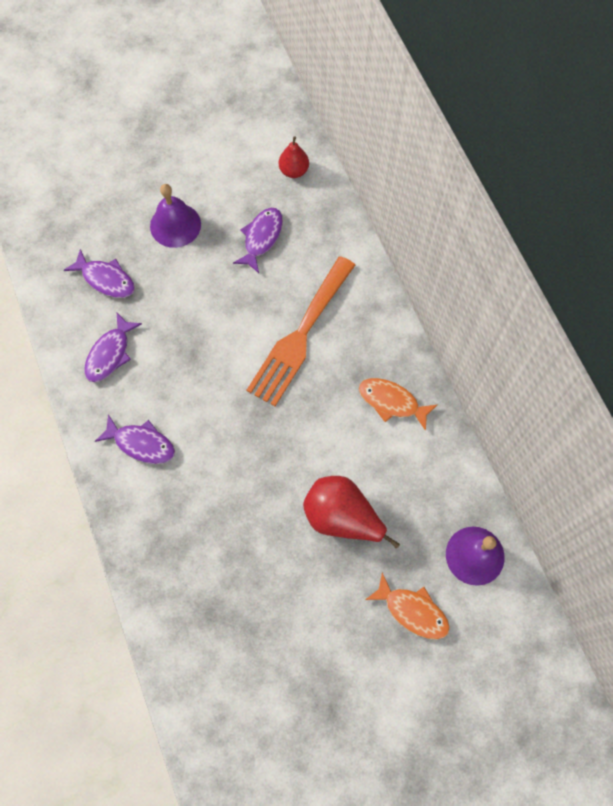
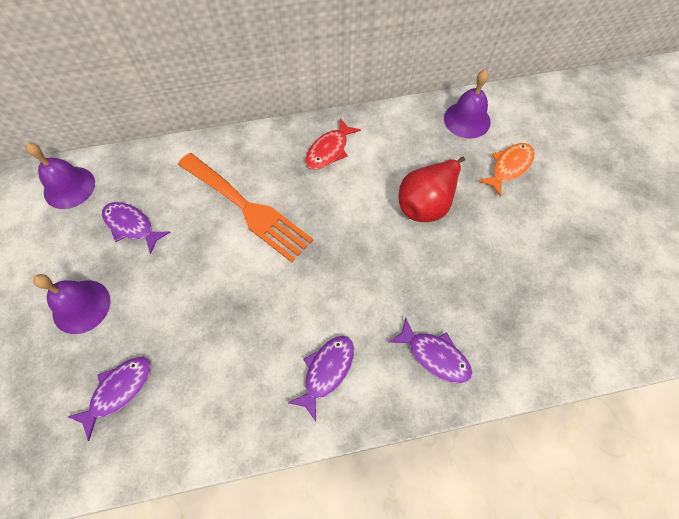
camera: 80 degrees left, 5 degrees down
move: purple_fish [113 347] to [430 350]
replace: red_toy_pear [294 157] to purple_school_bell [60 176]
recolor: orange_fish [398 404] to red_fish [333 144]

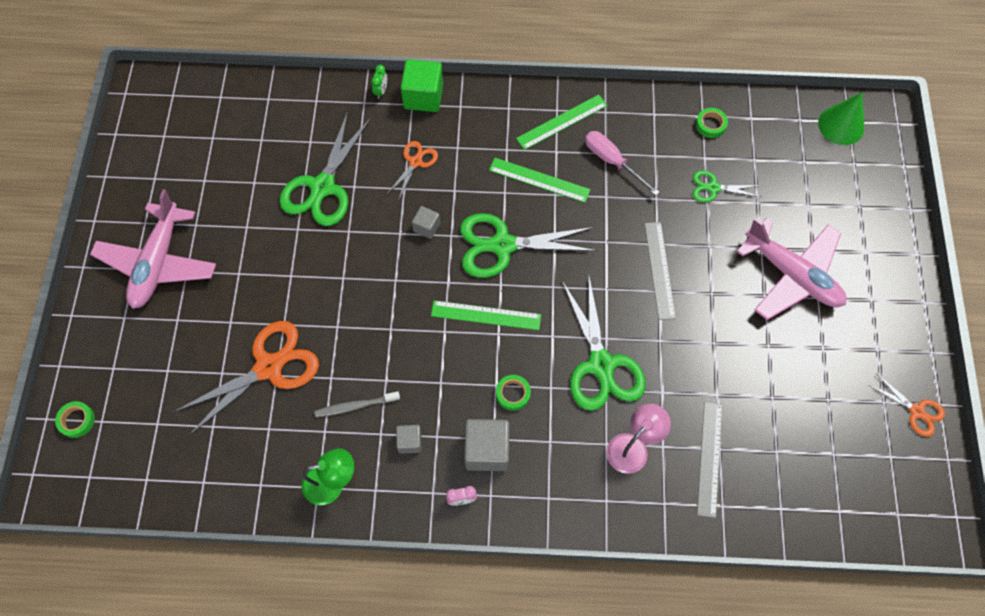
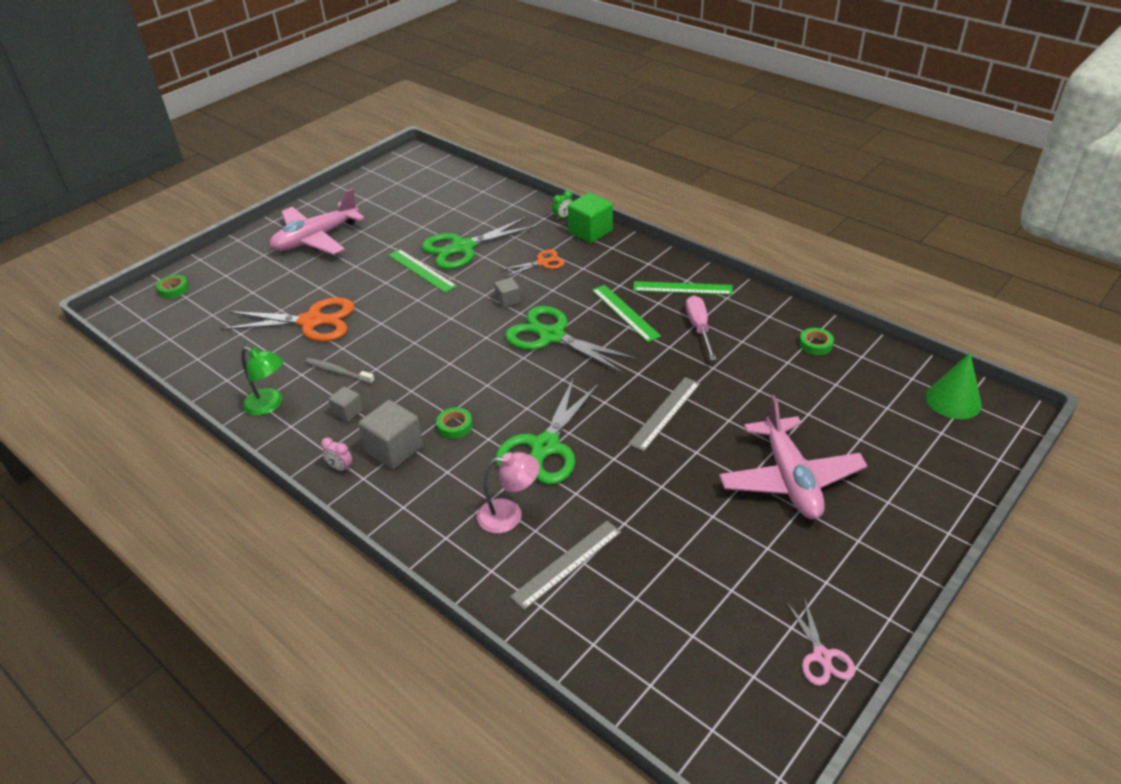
camera: 40 degrees right, 25 degrees down
delete: leaf-green_scissors [727 186]
move: leaf-green_straightedge [486 315] to [422 271]
recolor: orange_scissors [907 405] to rosy_scissors [821 641]

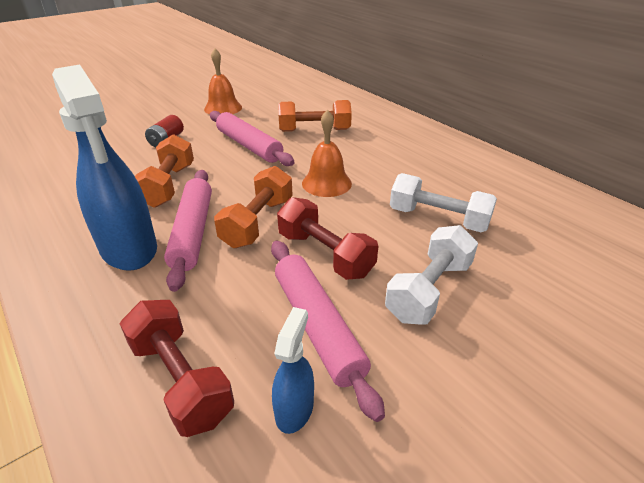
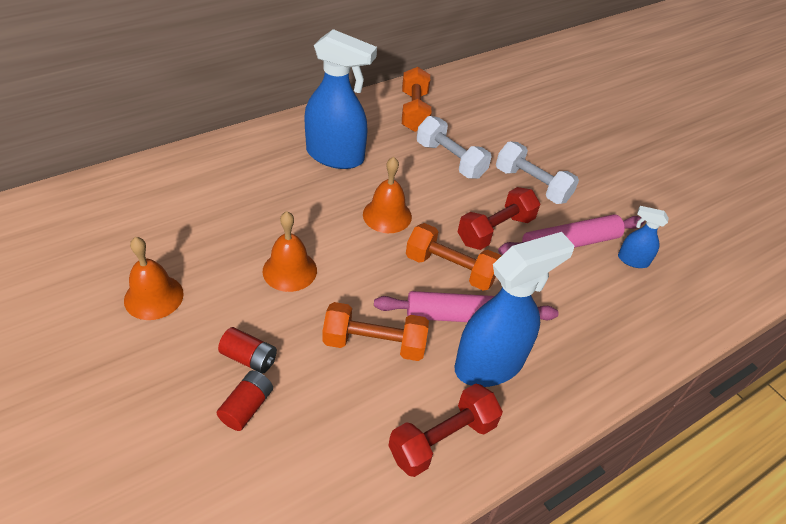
camera: 90 degrees left, 10 degrees up
insert: red_battery [245 400]; royal_blue_spray_cleaner [340 99]
move: red_dumbbell [177 368] to [445 430]; orange_dumbbell [315 116] to [416 99]
replace: rosy_dough_roller [252 138] to orange_school_bell [290 251]
rotate: white_dumbbell [443 202] = [454 147] 75 degrees counterclockwise

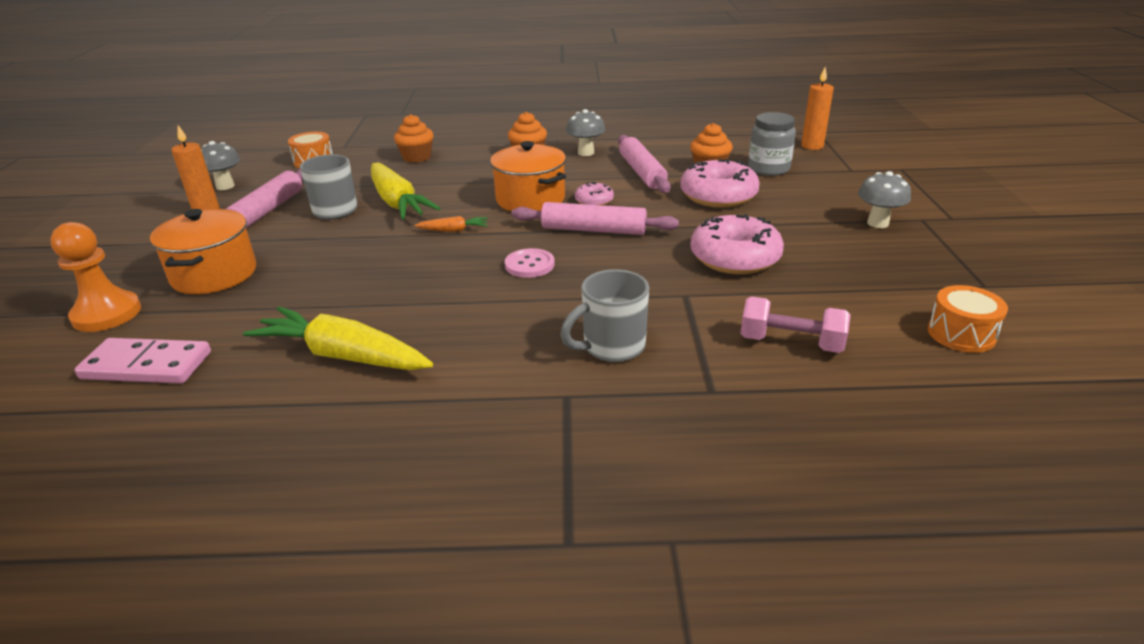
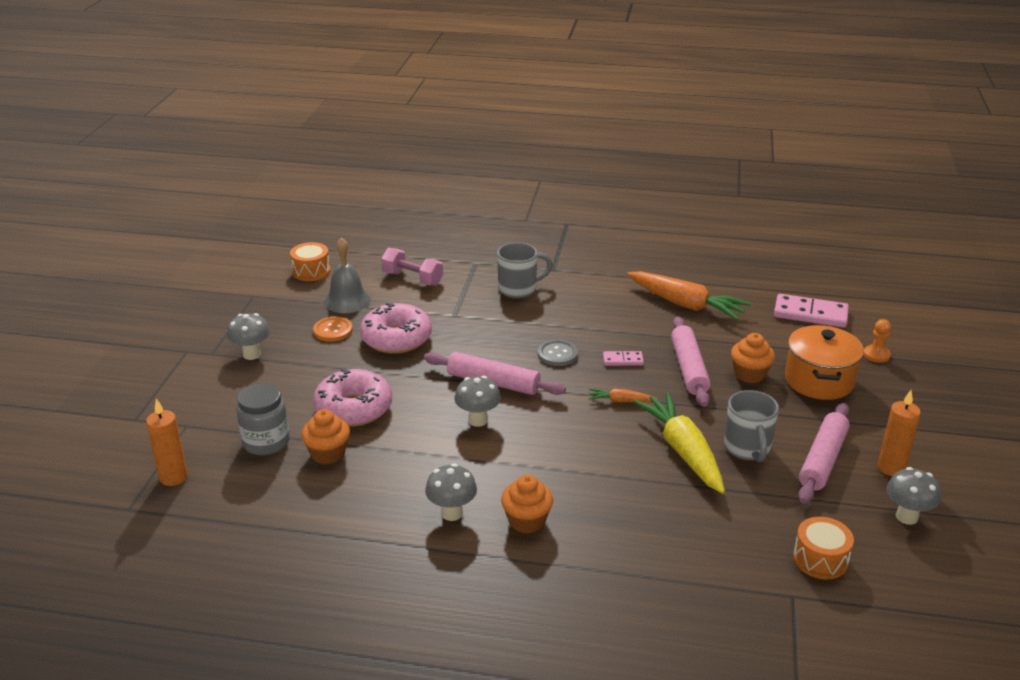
camera: 170 degrees left, 0 degrees up
delete: orange_pot [528 176]
insert: orange_sewing_button [333 329]; gray_school_bell [347 275]; rosy_domino [623 358]
move: orange_muffin [414 138] to [753 358]; rosy_dough_roller [644 164] to [691 362]
replace: rosy_donut [594 193] to gray_fungus [477 401]
recolor: golden_toy_carrot [338 338] to orange_toy_carrot [689 295]; rosy_sewing_button [530 263] to gray_sewing_button [558 353]
resize: orange_pawn [95 277] = [877 341] x0.56

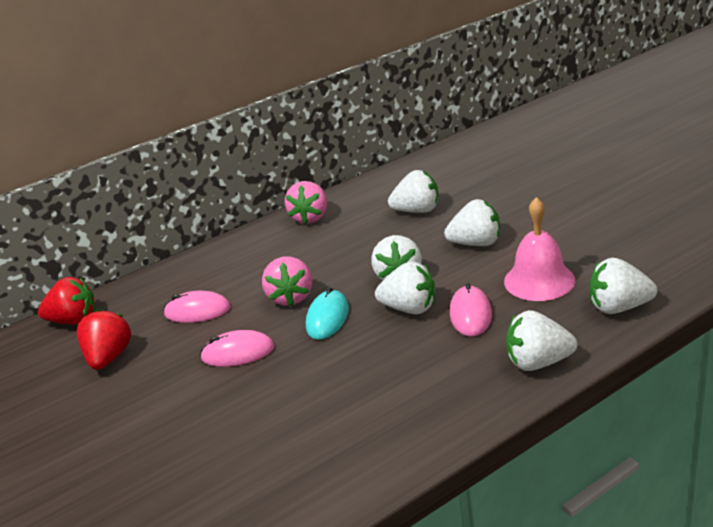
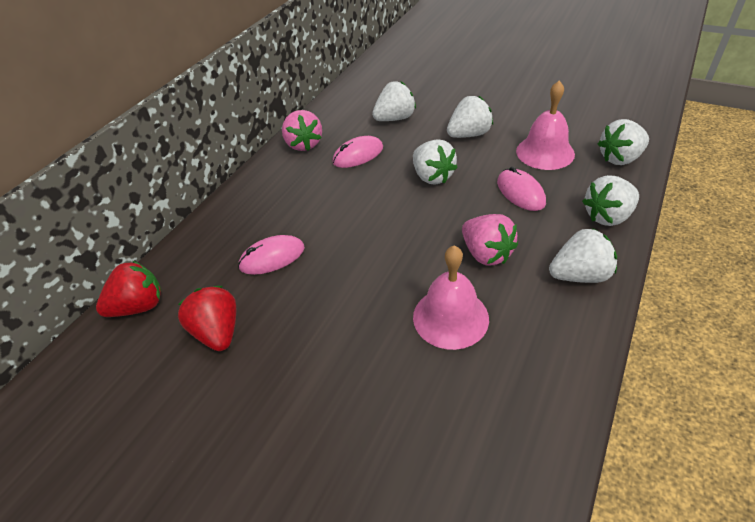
camera: 30 degrees left, 15 degrees up
delete: aqua_PC_mouse [327 313]
insert: rosy_school_bell [451 298]
move: rosy_PC_mouse [237 348] to [358 152]; rosy_strawberry [287 281] to [490 240]; white_strawberry [405 287] to [583 255]

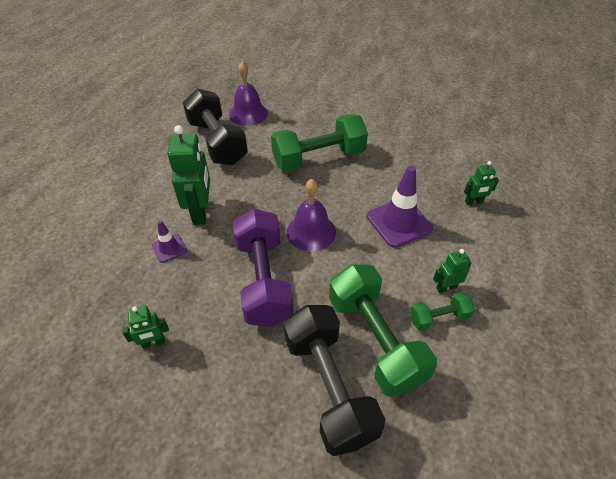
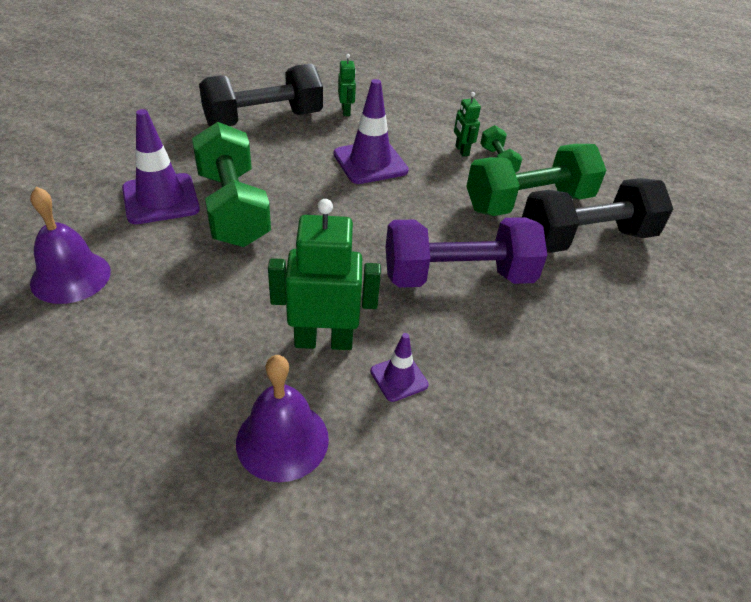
camera: 90 degrees left, 5 degrees down
delete: leaf-green_robot_figure [145 327]
insert: purple_road_cone [161 166]
move: ebony_dumbbell [215 127] to [261 95]; purple_school_bell [311 215] to [282 418]

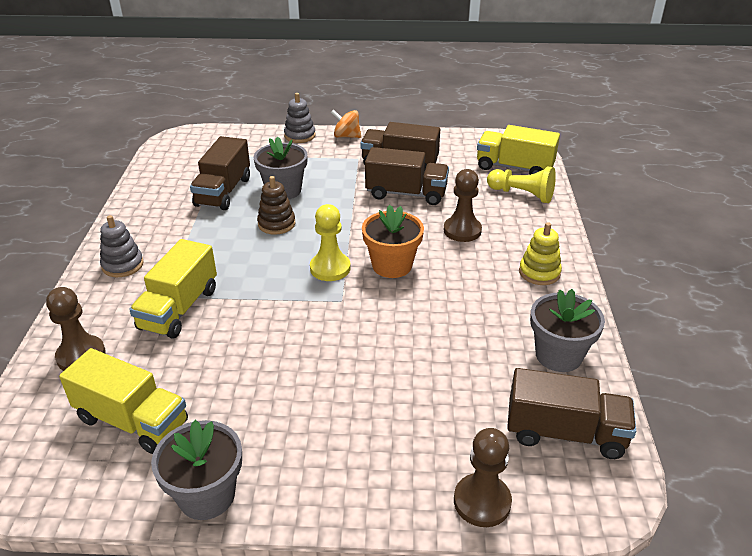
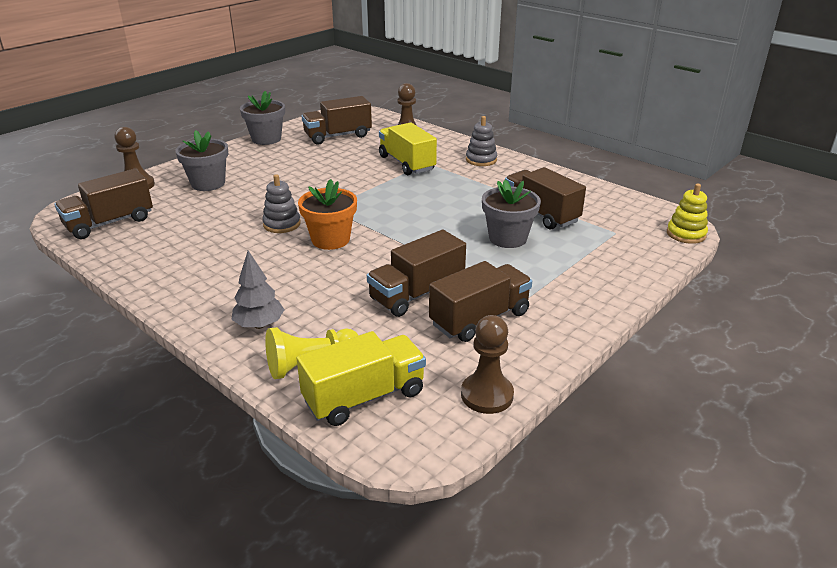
camera: 130 degrees right, 5 degrees down
delete: russet_ring_stacker [276 205]; golden_pawn [330 242]; orange_whirligig [346 124]
insert: gray_fir_tree [257 290]
move: gray_ring_stacker [300 118] to [281 203]; russet_pawn [463 205] to [487 364]; golden_ring_stacker [540 253] to [687 213]; gray_flower_pot [567 330] to [202 160]
recolor: golden_truck [123 401] to russet_truck [337 120]

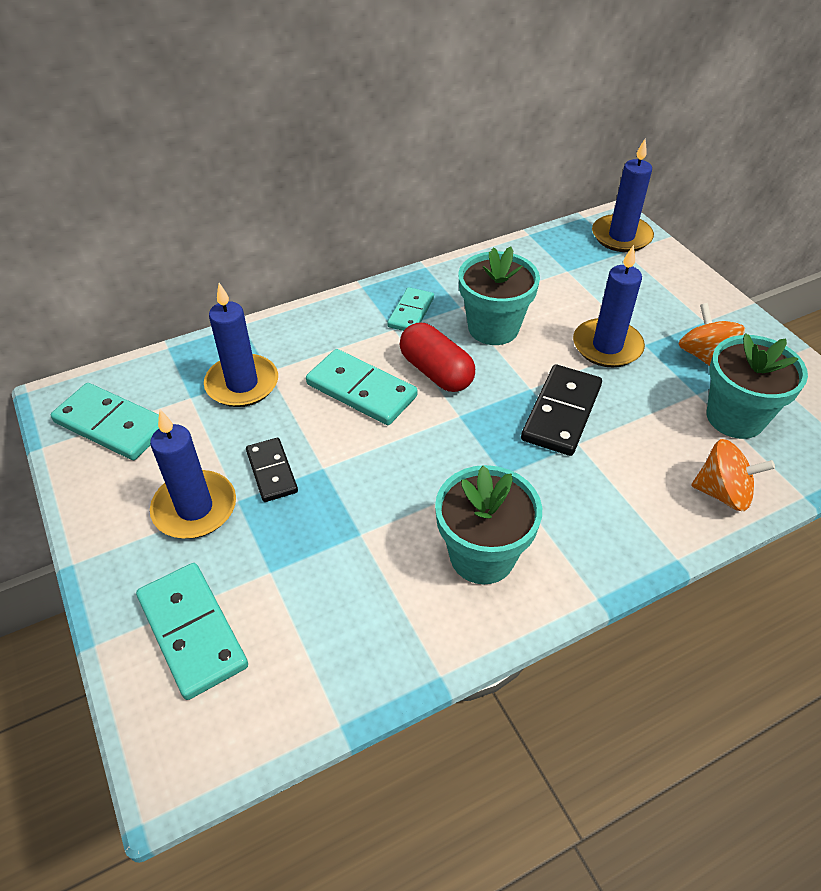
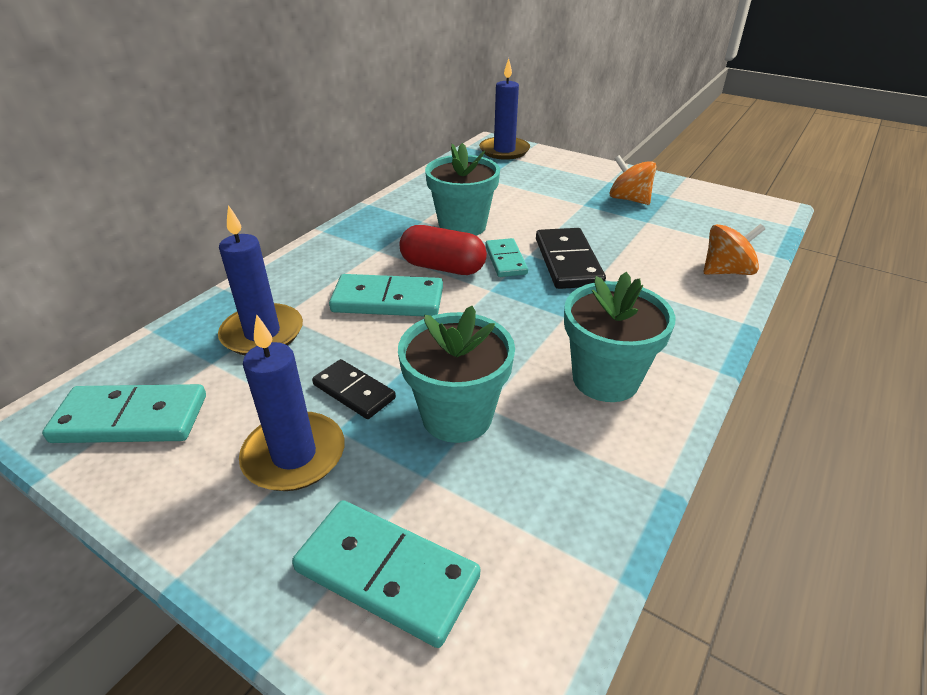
camera: 30 degrees left, 10 degrees down
delete: royal_blue_candle [609 306]
move: aqua_domino [410 309] to [506 257]; aqua_flower_pot [757 386] to [456 374]

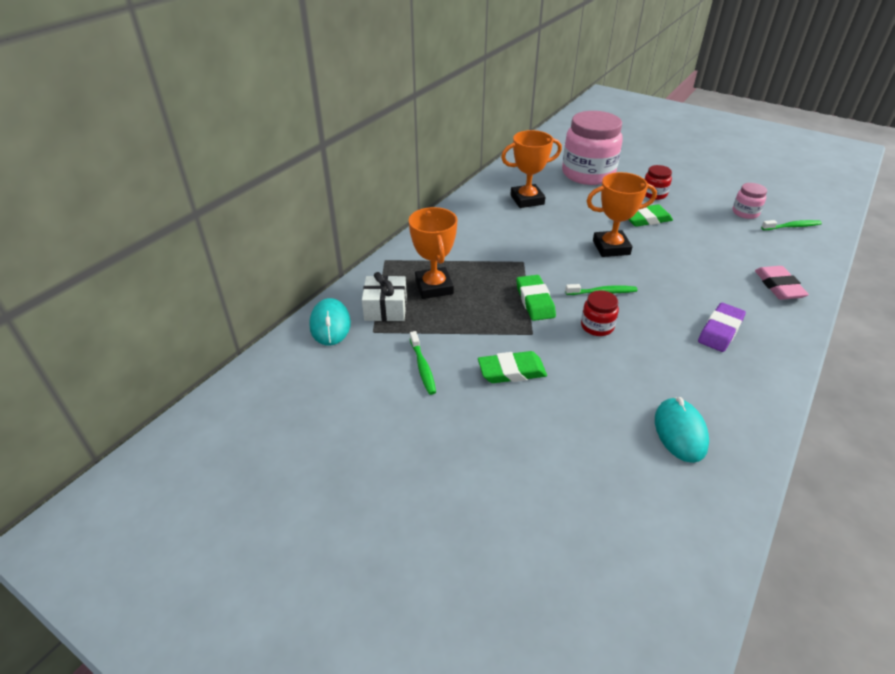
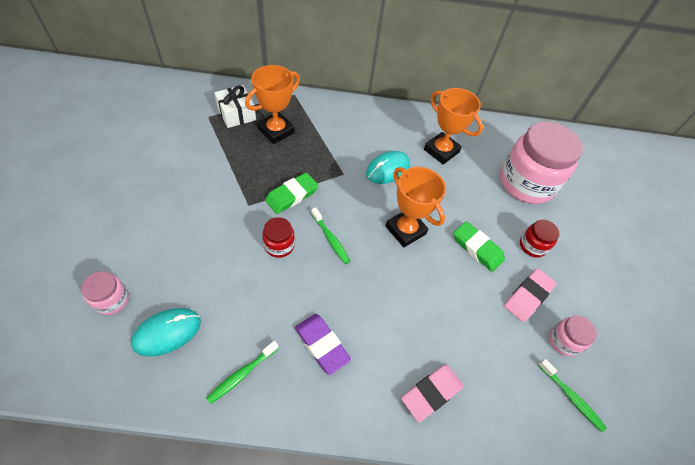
camera: 55 degrees right, 15 degrees up
delete: leaf-green_pencil_eraser [512 367]
insert: rosy_jam_jar [105 293]; rosy_pencil_eraser [530 295]
move: aqua_PC_mouse [330 322] to [388 167]; leaf-green_toothbrush [423 363] to [242 372]
rotate: purple_pencil_eraser [722 327] = [323 344] 45 degrees clockwise

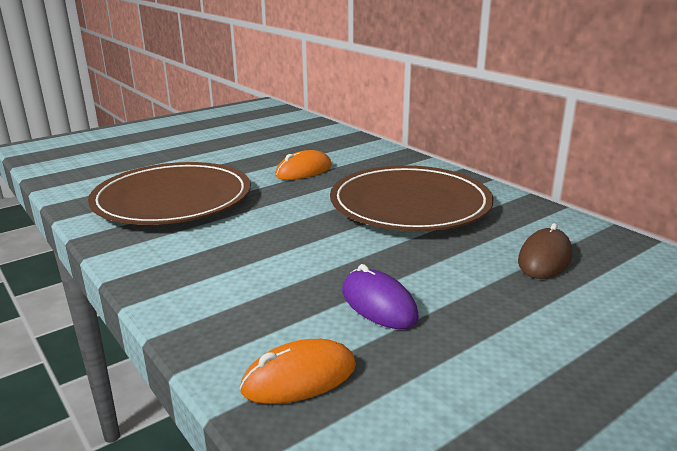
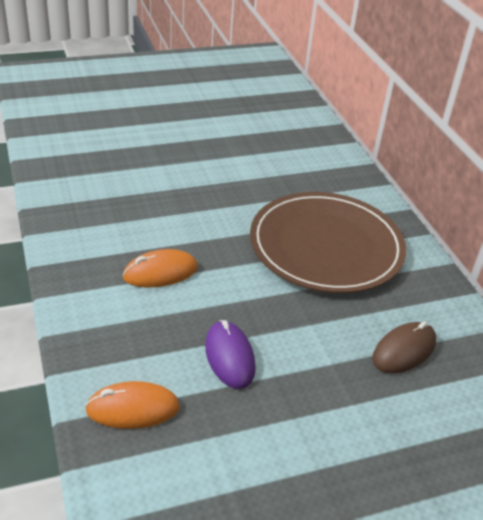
camera: 15 degrees right, 15 degrees up
delete: russet_plate [169 193]
move: orange_PC_mouse [303 165] to [160 268]

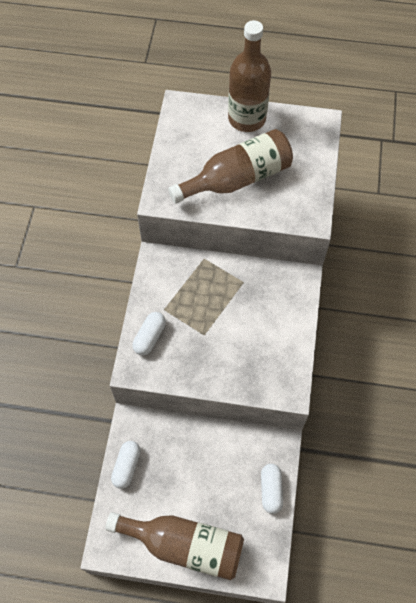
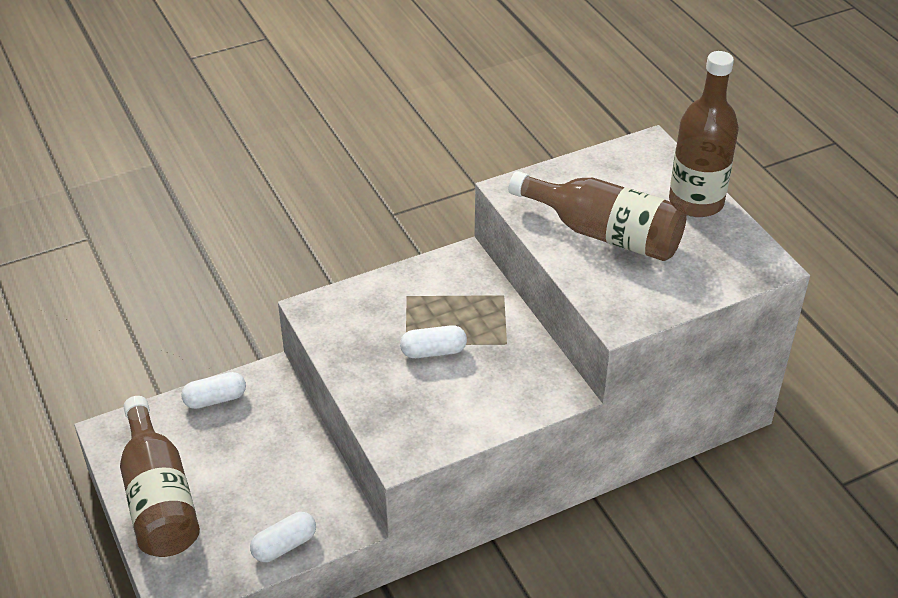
camera: 55 degrees right, 20 degrees down
move: white_capsule [149 333] to [433 341]

